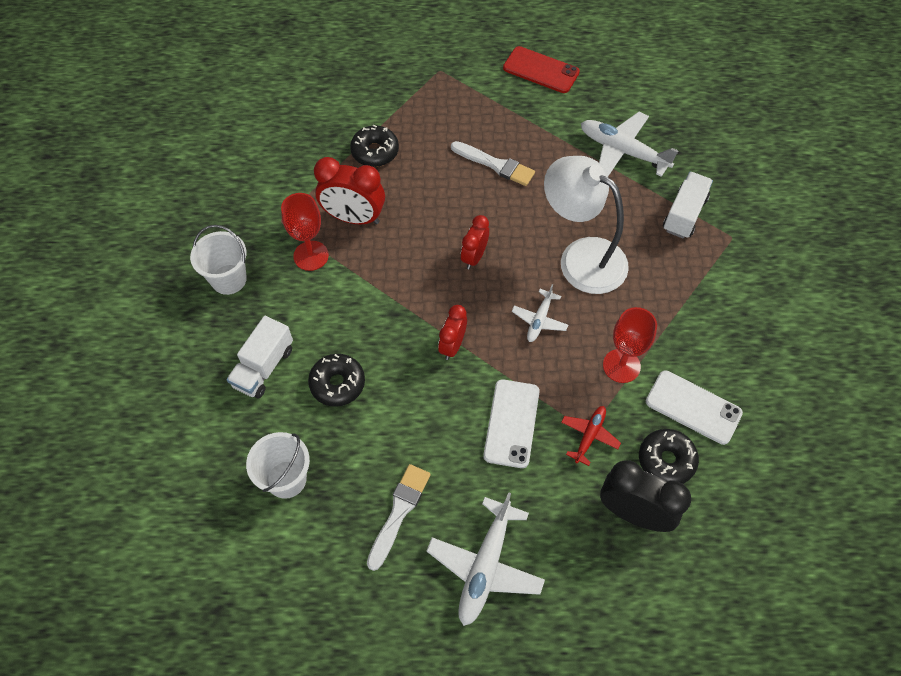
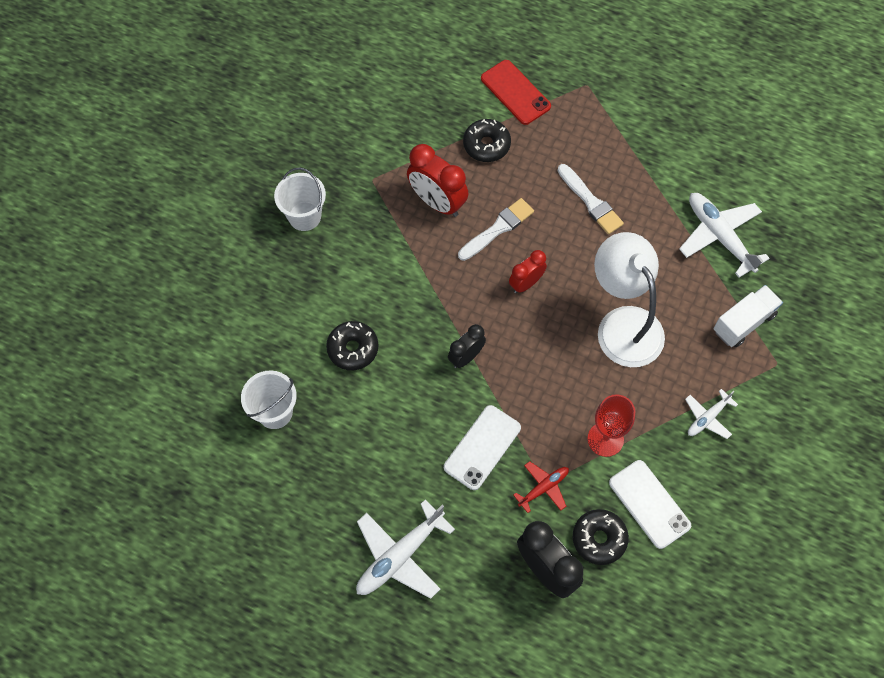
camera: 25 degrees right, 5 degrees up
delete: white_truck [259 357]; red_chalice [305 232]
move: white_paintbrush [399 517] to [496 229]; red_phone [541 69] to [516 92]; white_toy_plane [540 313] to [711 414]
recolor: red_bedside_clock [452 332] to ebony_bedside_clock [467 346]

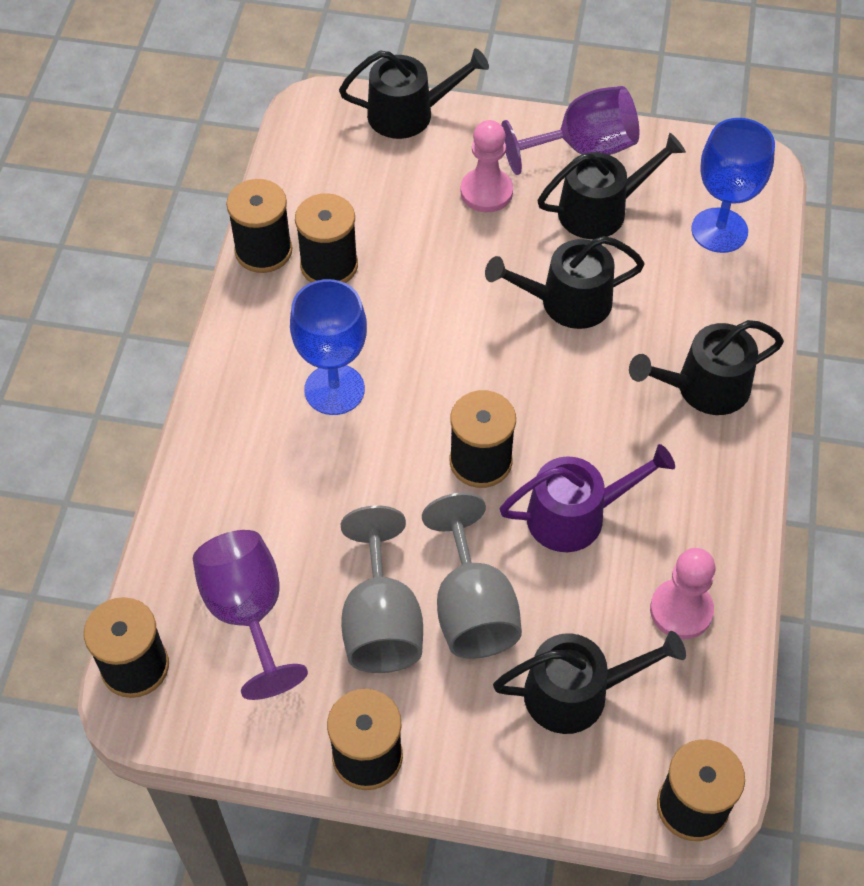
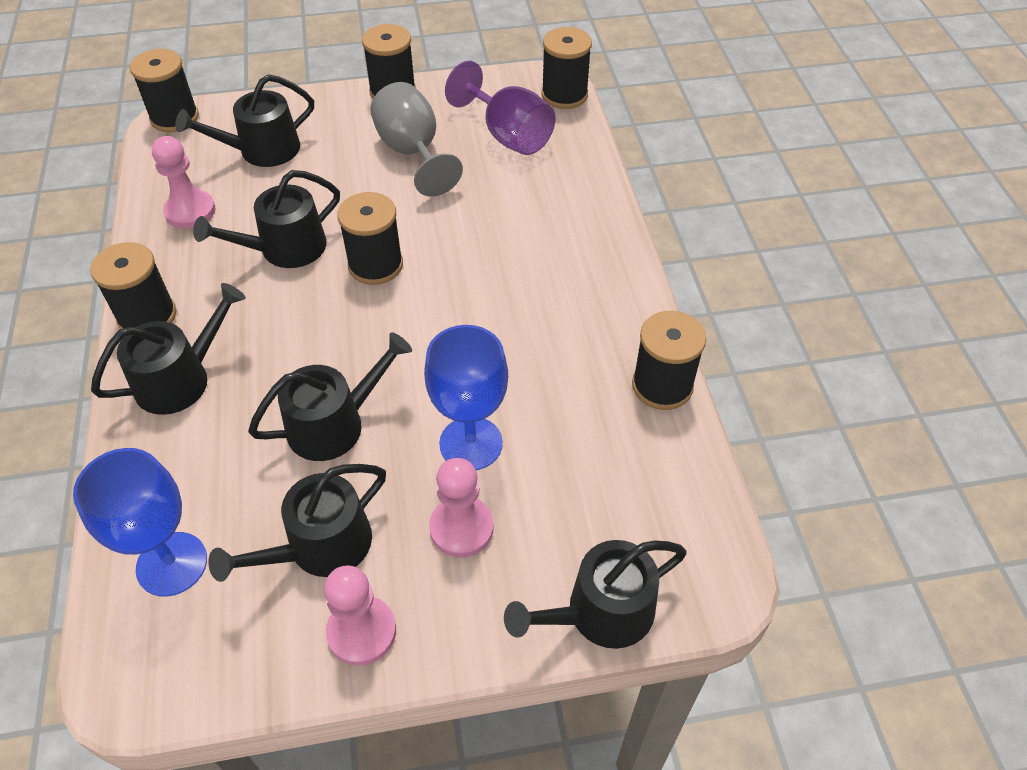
camera: 160 degrees right, 5 degrees down
delete: gray_chalice [472 575]
move: royal_blue_chalice [328 347] to [466 397]; ebony_bobbin [326 238] to [133 285]
replace: purple_chalice [570 130] to rosy_pawn [360 615]
recolor: purple_watering_can [587 498] to ebony_watering_can [266 219]

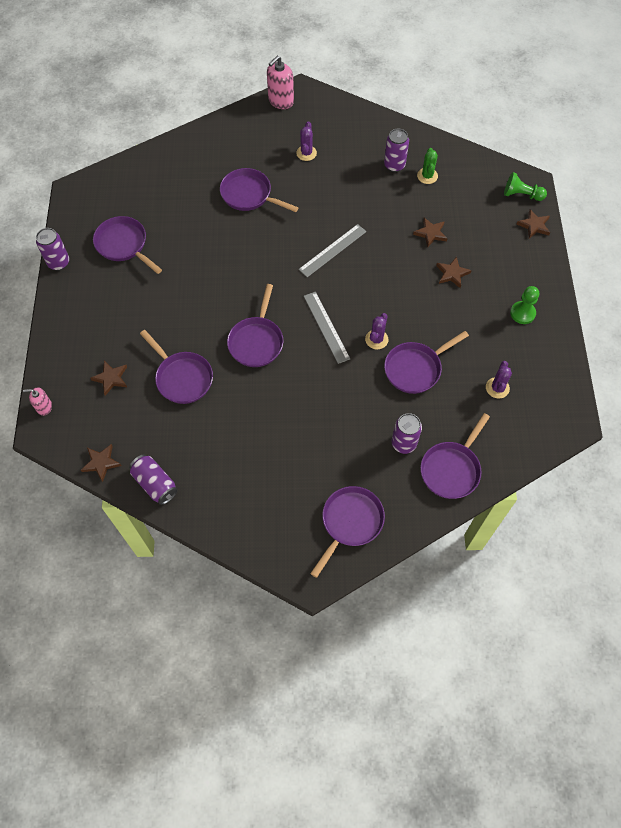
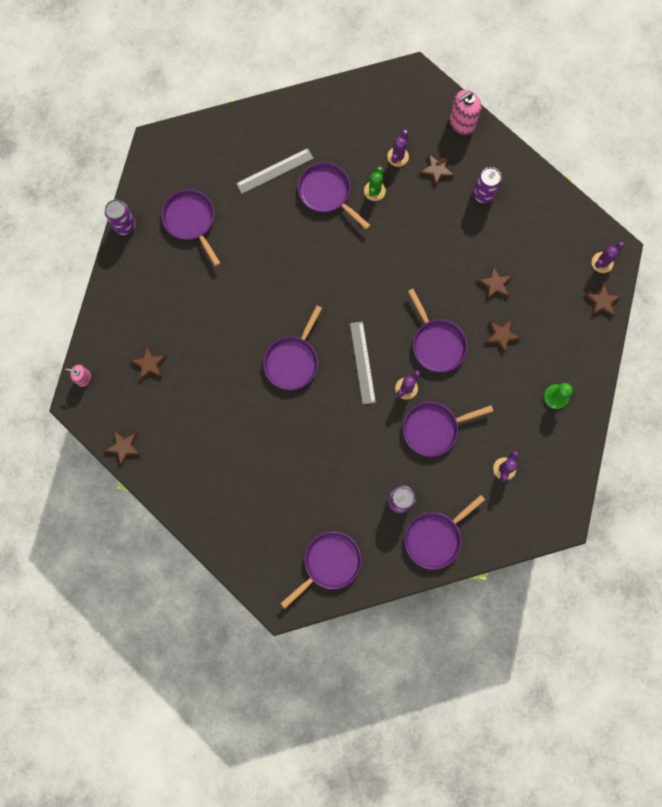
camera: 15 degrees right, 15 degrees up
delete: purple_soda_can [153 479]
insert: russet_five-pointed_star [437 170]
move: purple_skillet [176 367] to [437 330]; rosy_soap_dispenser [280 82] to [465 112]; gray_straightedge [332 250] to [275 171]; leaf-green_cactus [427 166] to [375 184]
replace: leaf-green_pawn [525 186] to purple_cactus [608 257]

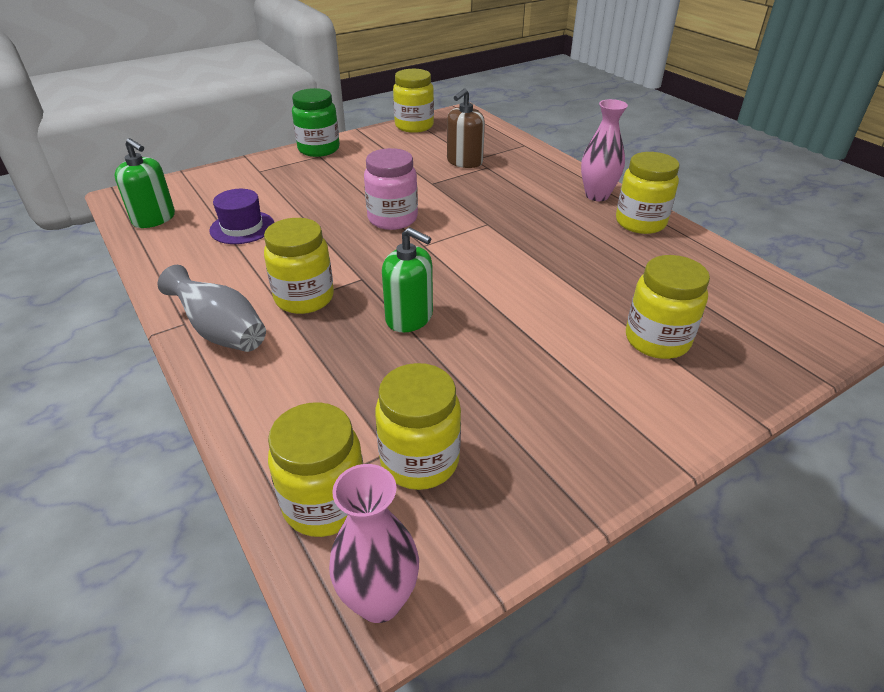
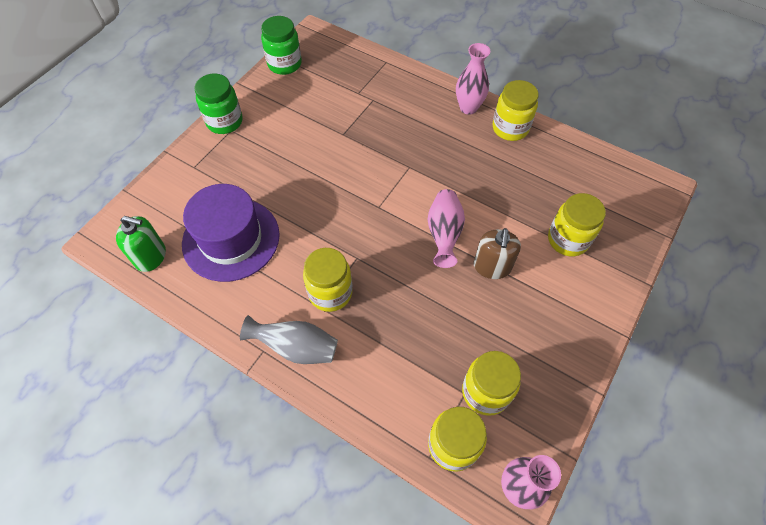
camera: 25 degrees left, 20 degrees up
delete: rosy_jam_jar [391 189]; leaf-green_soap_dispenser [407 280]
insert: rosy_tall_vase [446 228]
move: russet_soap_dispenser [466 128] to [497 253]
recolor: golden_jam_jar [413 101] to leaf-green_jam_jar [281 45]
resize: purple_hat [241 216] = [231 233] x1.85

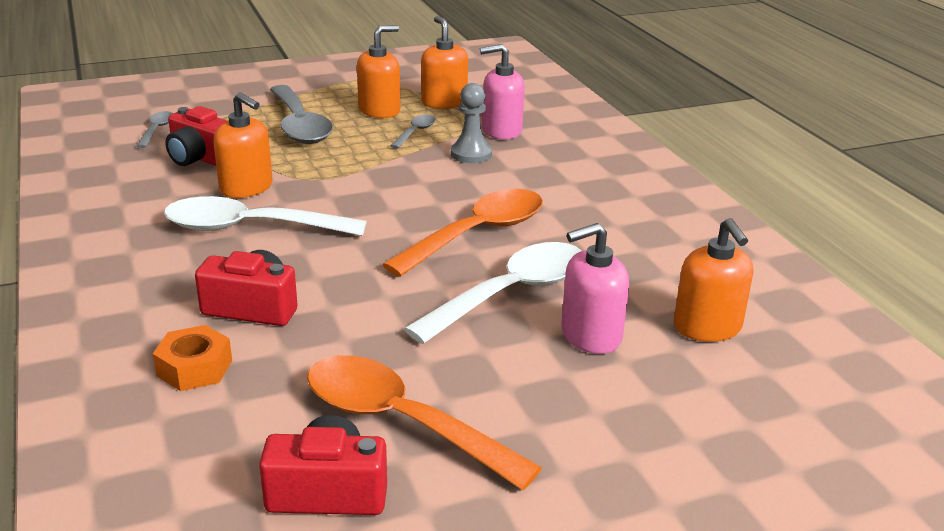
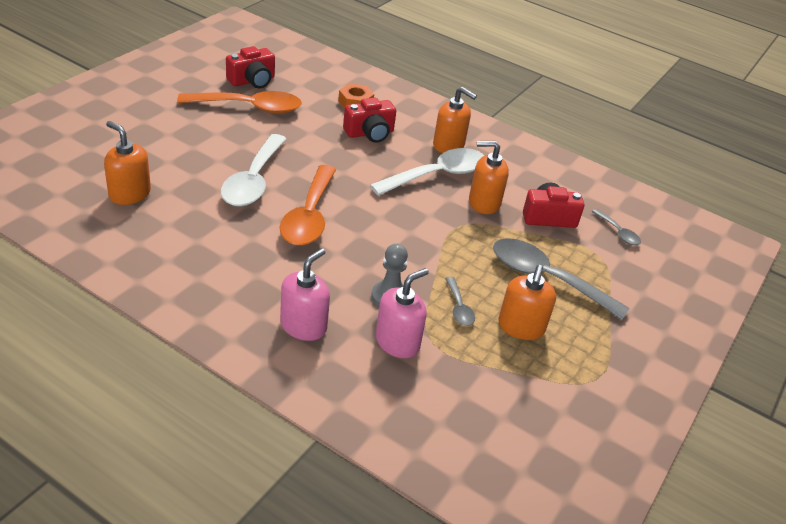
camera: 140 degrees right, 10 degrees up
move: orange_soap_dispenser [444 62] to [455 120]; rosy_soap_dispenser [595 288] to [305 294]

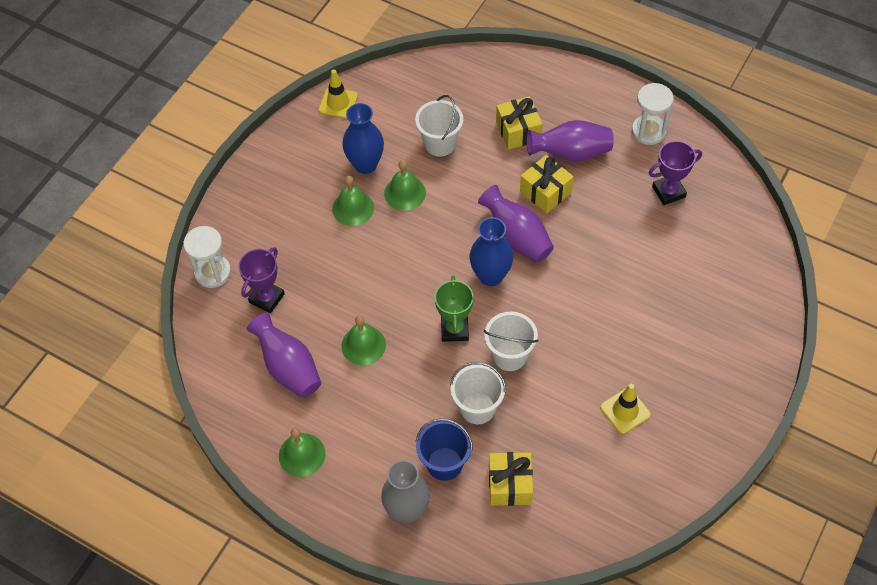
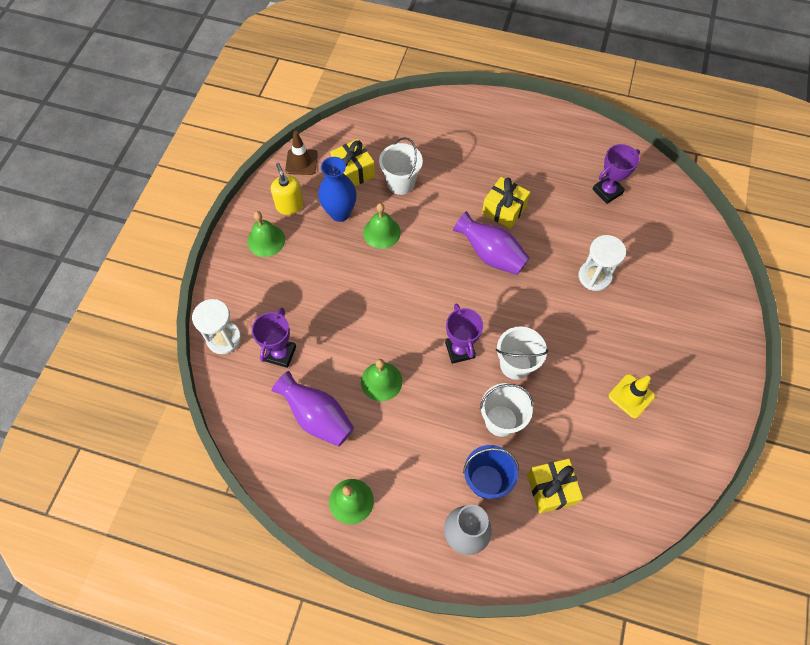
camera: 15 degrees left, 5 degrees up
delete: royal_blue_tall_vase [491 251]; purple_tall_vase [570 140]
insert: golden_soap_dispenser [287 189]
move: leaf-green_school_bell [353 201] to [266 234]; golden_gift [519 123] to [352 162]; white_sandglass [653 114] to [602 263]
recolor: golden_road_cone [338 94] to russet_road_cone [301 153]; leaf-green_award_cup [454 308] to purple_award_cup [464 333]

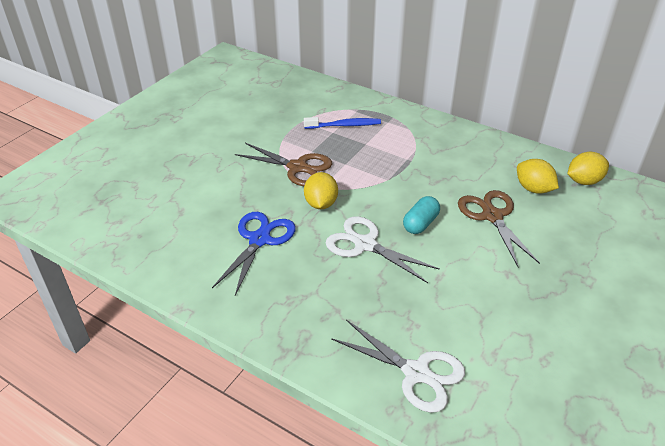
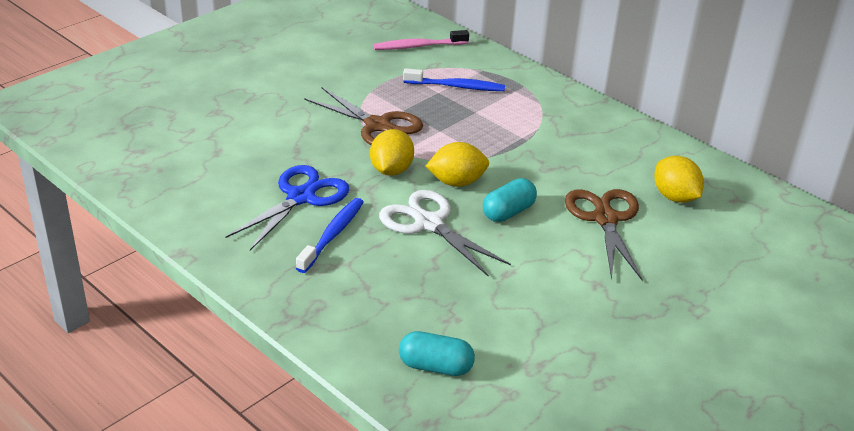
camera: 10 degrees right, 5 degrees down
insert: royal_blue_toothbrush [330 235]; rosy_toothbrush [421 40]
move: golden_toy_lemon [588 168] to [457 164]
replace: white_scissors [398 366] to aqua_capsule [437 353]

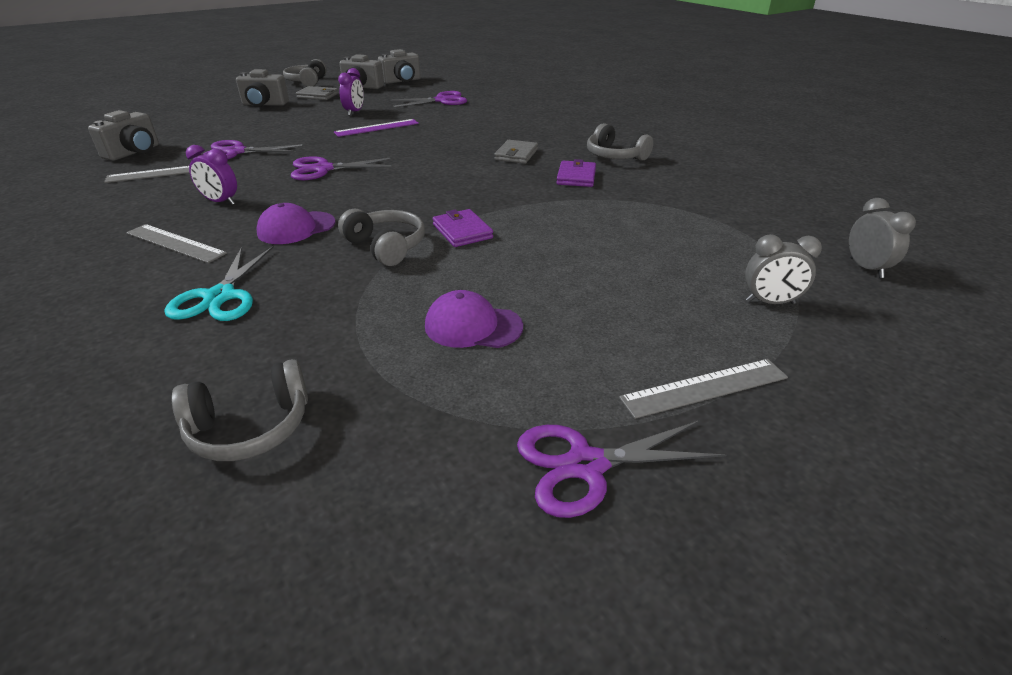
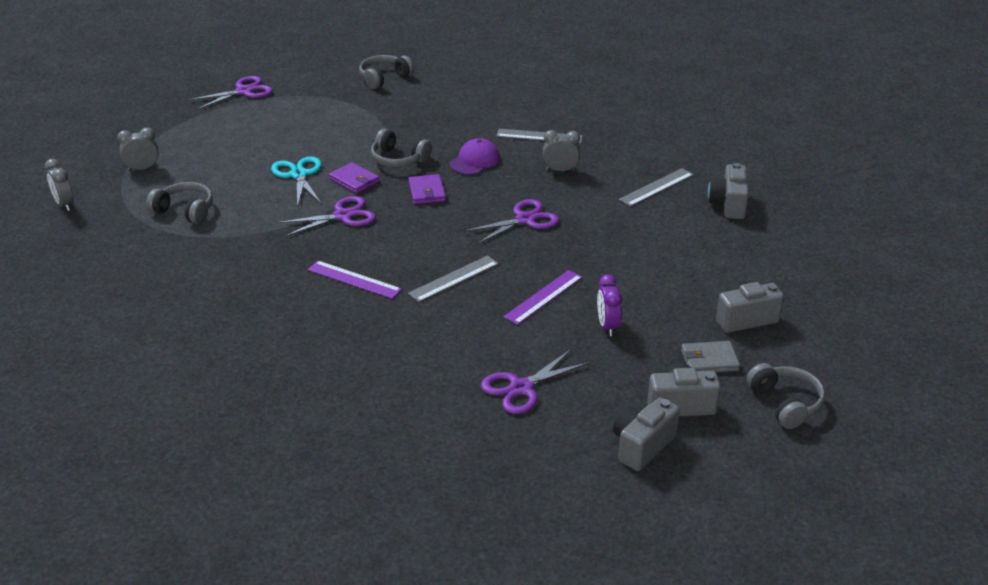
camera: 160 degrees right, 0 degrees up
delete: purple_peaked_cap [474 319]
move: aqua_scissors [219 283] to [296 181]; purple_scissors [252 149] to [326 216]; purple_billfold [576 173] to [427 189]; gray_over-ear_headphones [620 142] to [179 203]; gray_straightedge [703 389] to [453 278]
replace: gray_billfold [516 152] to purple_straightedge [355 280]
recolor: purple_bedside_clock [211 175] to gray_bedside_clock [561 150]

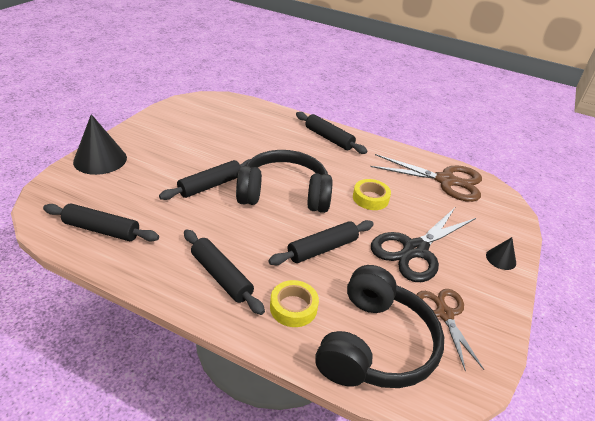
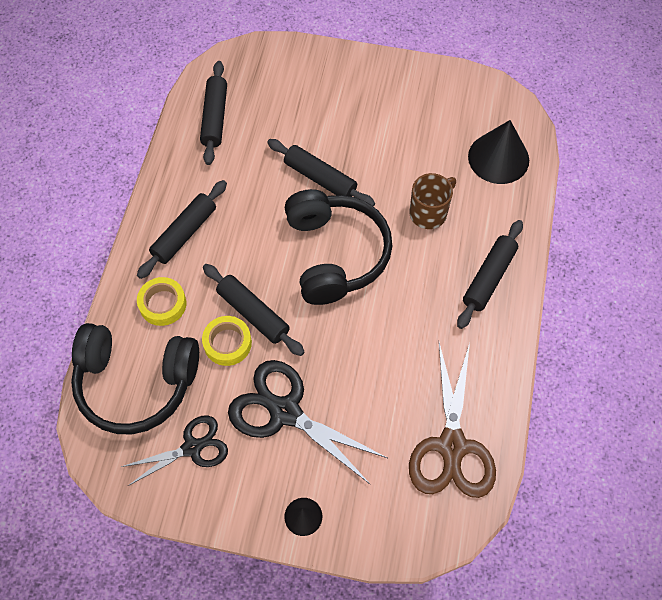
camera: 80 degrees right, 25 degrees up
insert: russet_tea_mug [433 201]
move: ebony_solid_cone [100 144] to [498 152]; golden_tape [372 194] to [227 341]
recolor: russet_scissors [450 330] to ebony_scissors [174 450]

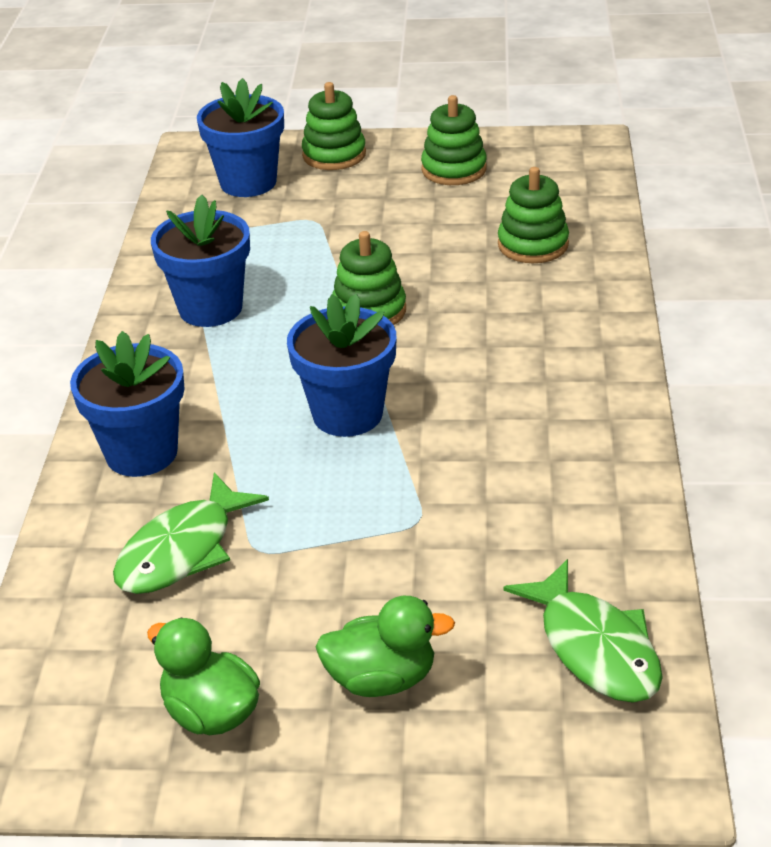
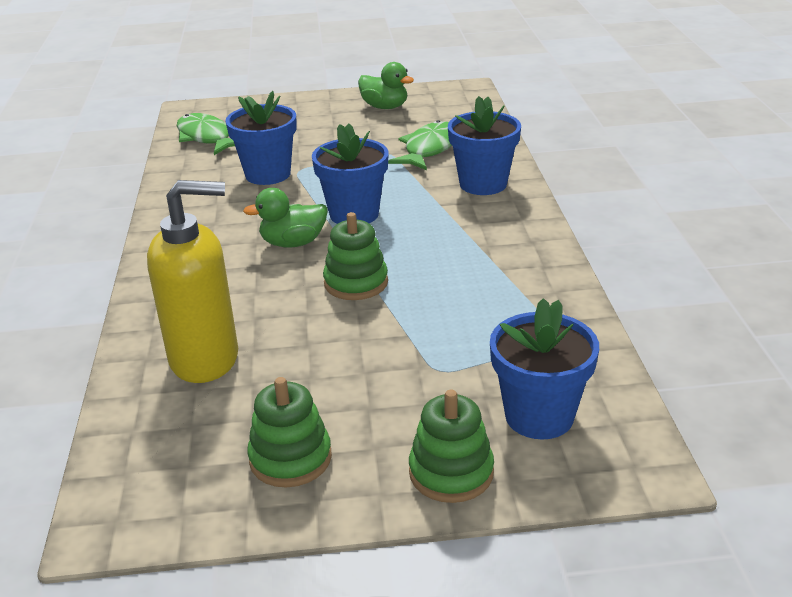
camera: 170 degrees right, 5 degrees down
move: royal_blue_flower_pot [200 260] to [261 138]; leaf-green_toy_duck [385 646] to [285 218]
replace: leaf-green_ring_stacker [533 215] to golden_soap_dispenser [192 281]

